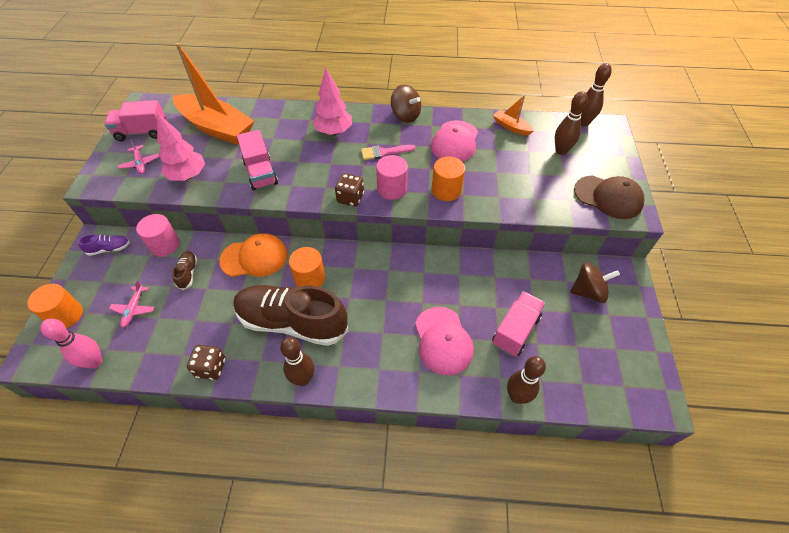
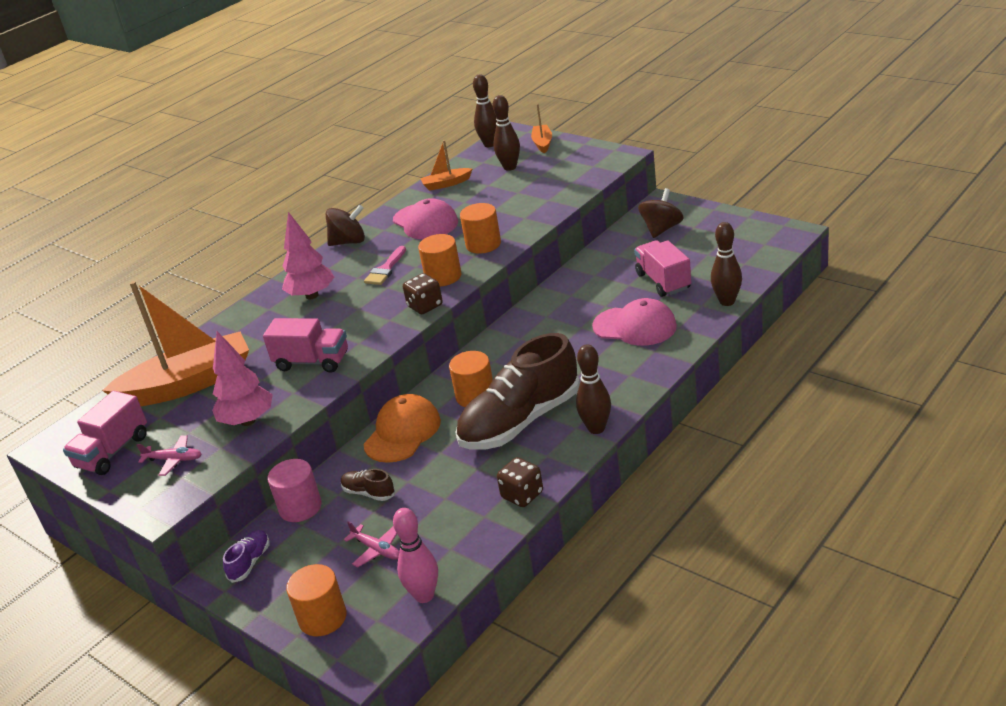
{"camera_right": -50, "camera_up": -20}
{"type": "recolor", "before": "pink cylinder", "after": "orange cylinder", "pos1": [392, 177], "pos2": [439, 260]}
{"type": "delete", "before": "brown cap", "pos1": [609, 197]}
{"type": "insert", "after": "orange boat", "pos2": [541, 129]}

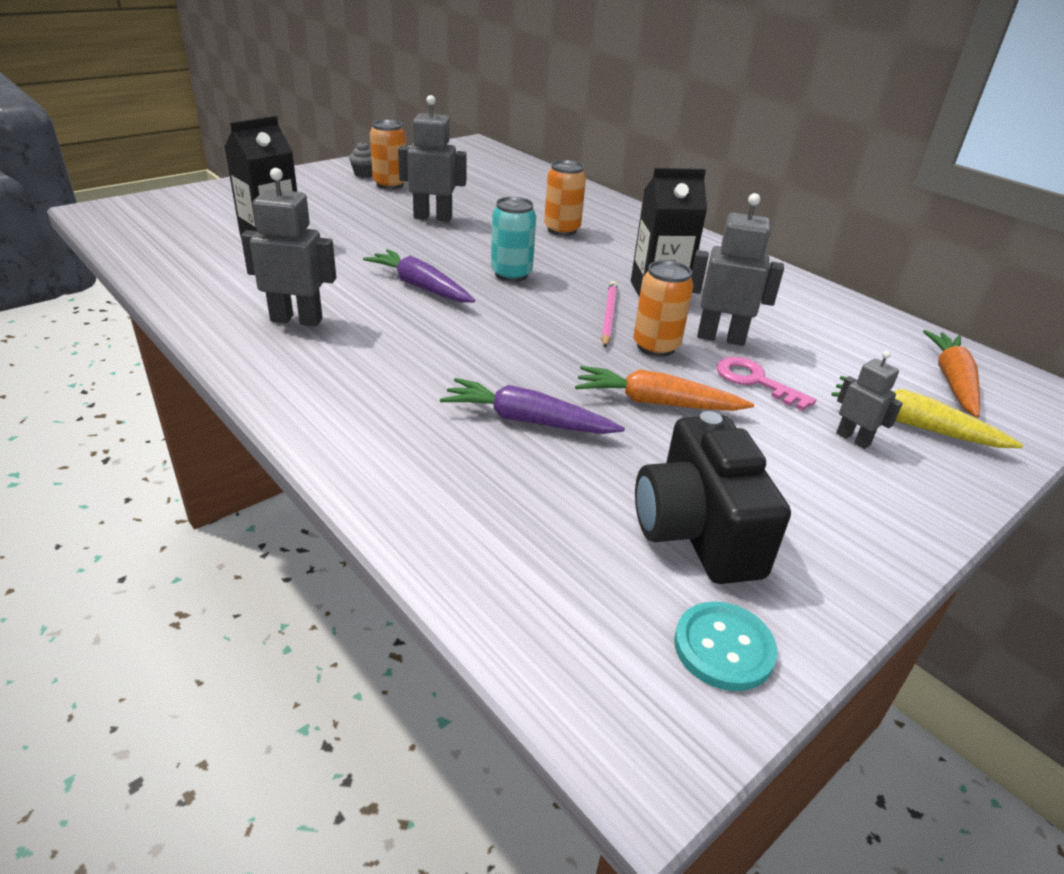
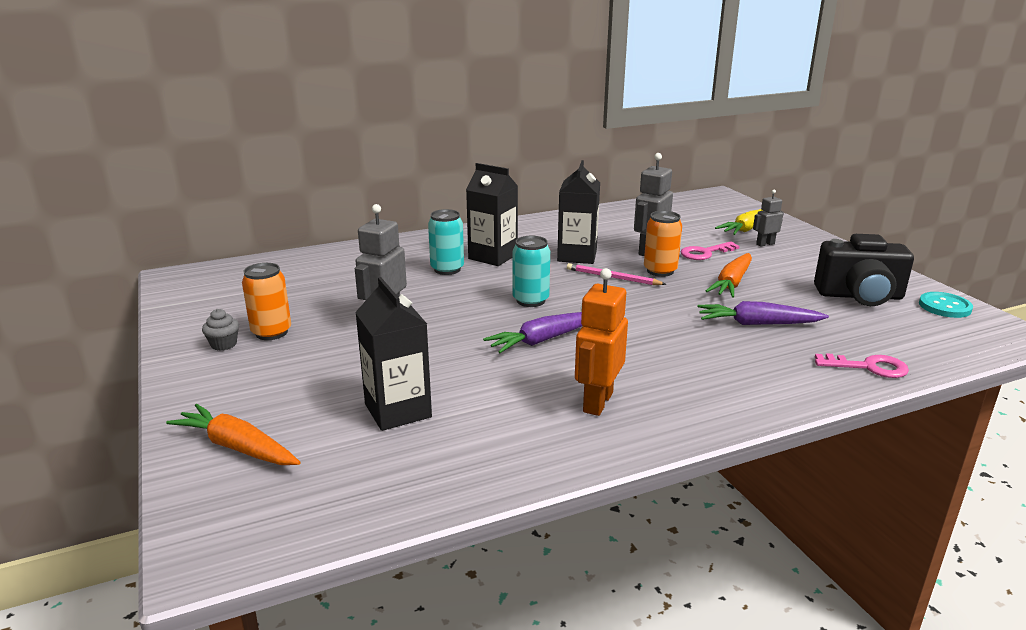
{"camera_right": -70, "camera_up": -10}
{"type": "recolor", "before": "orange can", "after": "turquoise can", "pos1": [565, 198], "pos2": [446, 242]}
{"type": "recolor", "before": "grey robot", "after": "orange robot", "pos1": [288, 247], "pos2": [601, 342]}
{"type": "move", "before": "orange carrot", "pos1": [951, 374], "pos2": [233, 434]}
{"type": "rotate", "before": "purple carrot", "pos1": [532, 406], "pos2": [763, 313], "turn": 60}
{"type": "insert", "after": "black carton", "pos2": [492, 214]}
{"type": "insert", "after": "pink key", "pos2": [862, 365]}

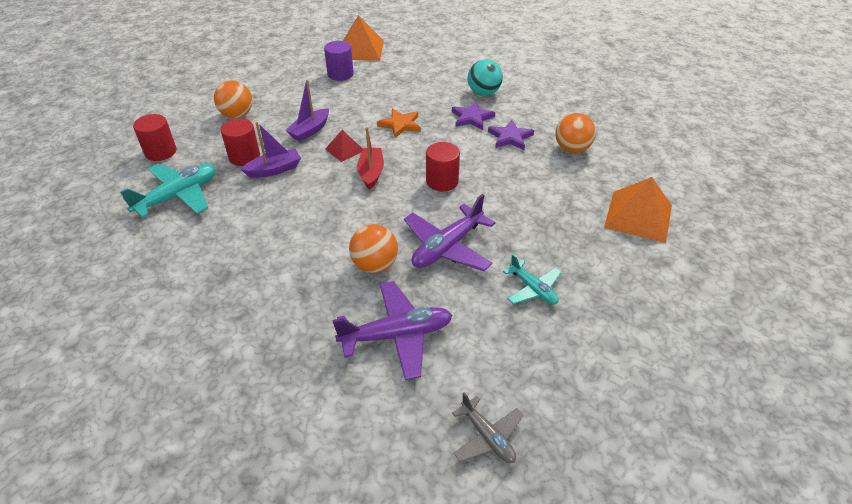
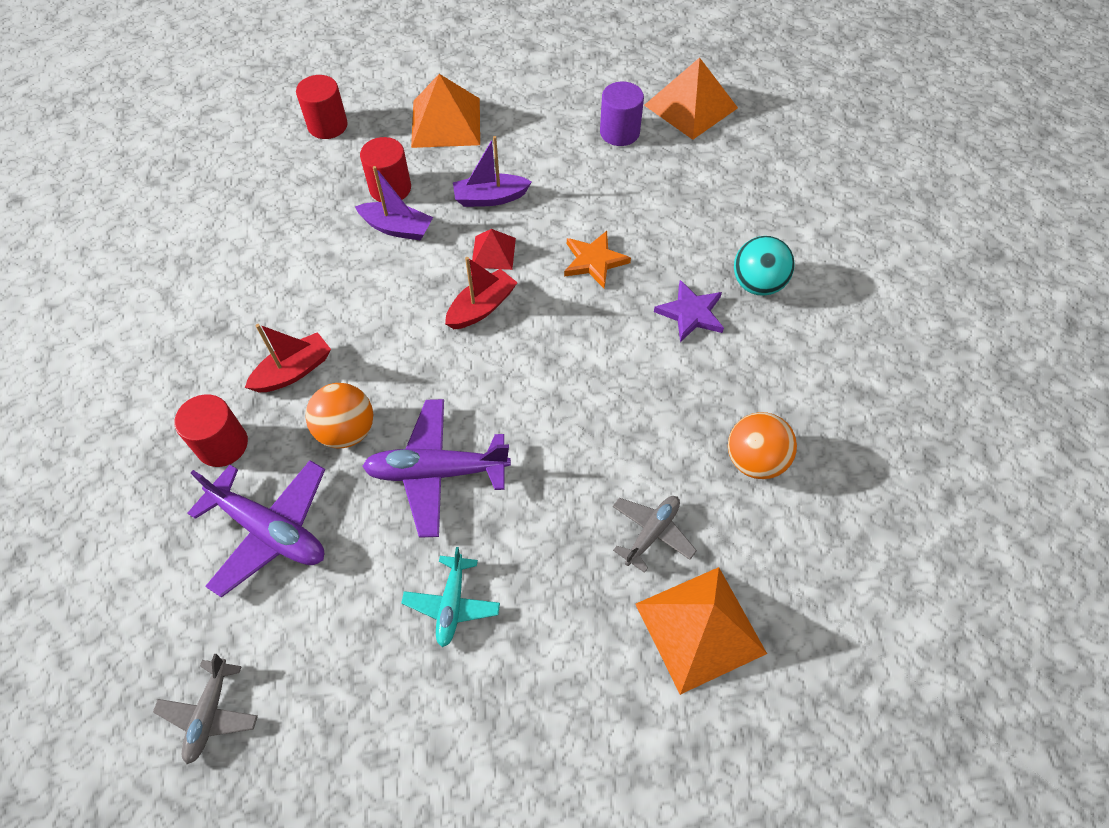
{"camera_right": 45, "camera_up": 15}
{"type": "replace", "before": "orange ball", "after": "orange pyramid", "pos1": [233, 99], "pos2": [445, 111]}
{"type": "delete", "before": "purple star", "pos1": [511, 135]}
{"type": "move", "before": "red cylinder", "pos1": [443, 167], "pos2": [211, 430]}
{"type": "delete", "before": "turquoise plane", "pos1": [168, 191]}
{"type": "insert", "after": "red boat", "pos2": [288, 358]}
{"type": "insert", "after": "grey plane", "pos2": [655, 534]}

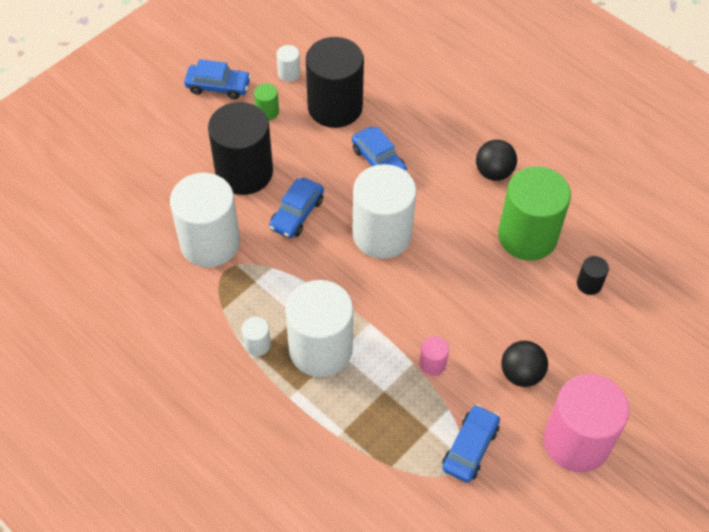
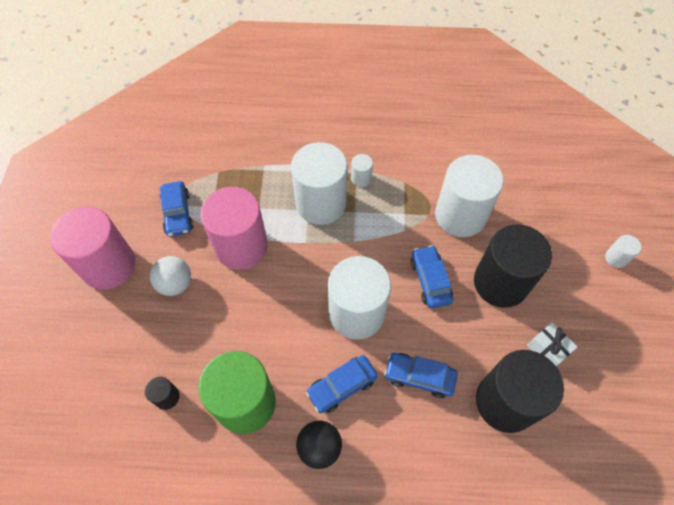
{"camera_right": 140, "camera_up": 5}
{"type": "move", "before": "white cylinder", "pos1": [288, 63], "pos2": [623, 251]}
{"type": "move", "before": "blue car", "pos1": [217, 79], "pos2": [342, 384]}
{"type": "replace", "before": "green cylinder", "after": "white gift", "pos1": [266, 102], "pos2": [552, 344]}
{"type": "resize", "before": "pink cylinder", "pos1": [434, 356], "pos2": [234, 228], "scale": 2.39}
{"type": "recolor", "before": "black ball", "after": "white ball", "pos1": [524, 364], "pos2": [170, 276]}

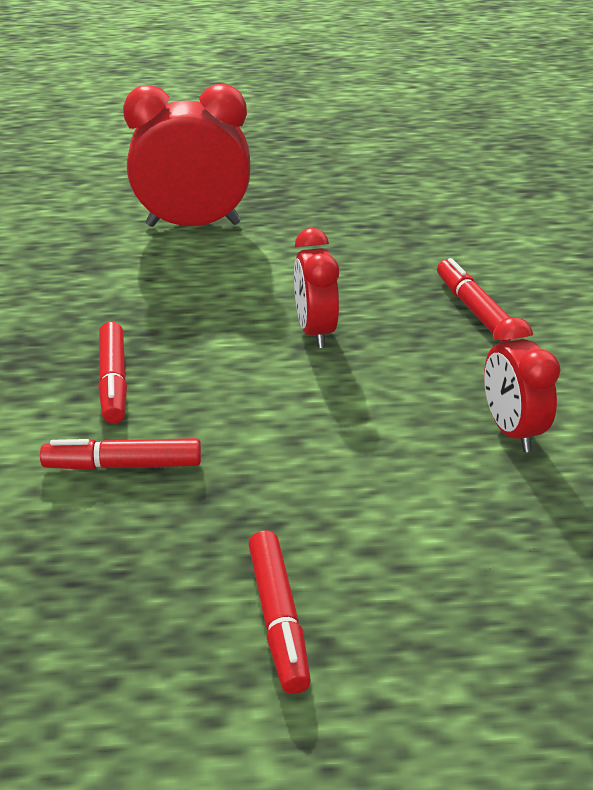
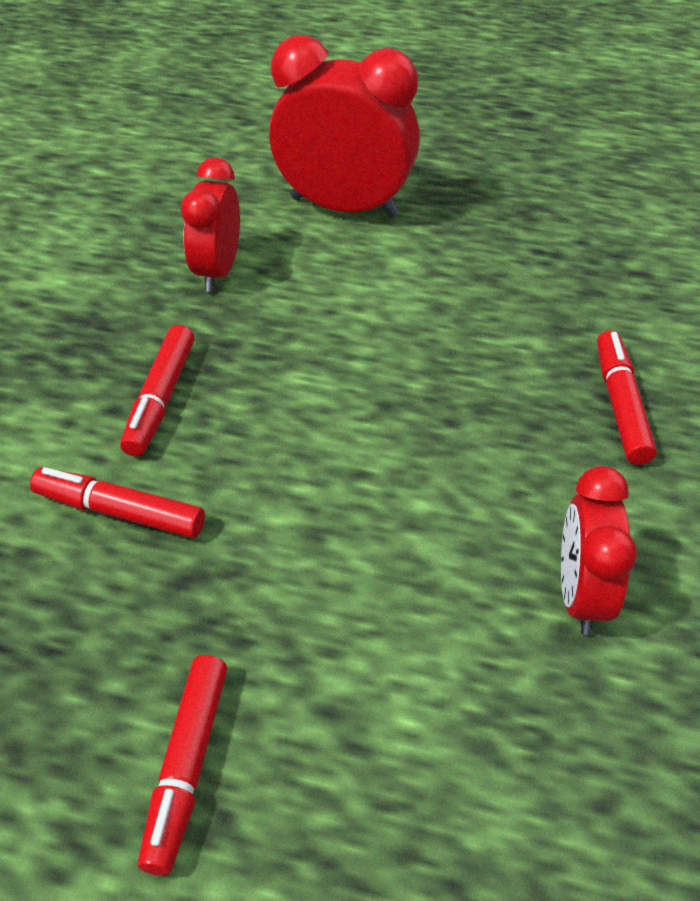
{"camera_right": 20, "camera_up": 10}
{"type": "move", "before": "red clock", "pos1": [316, 288], "pos2": [210, 224]}

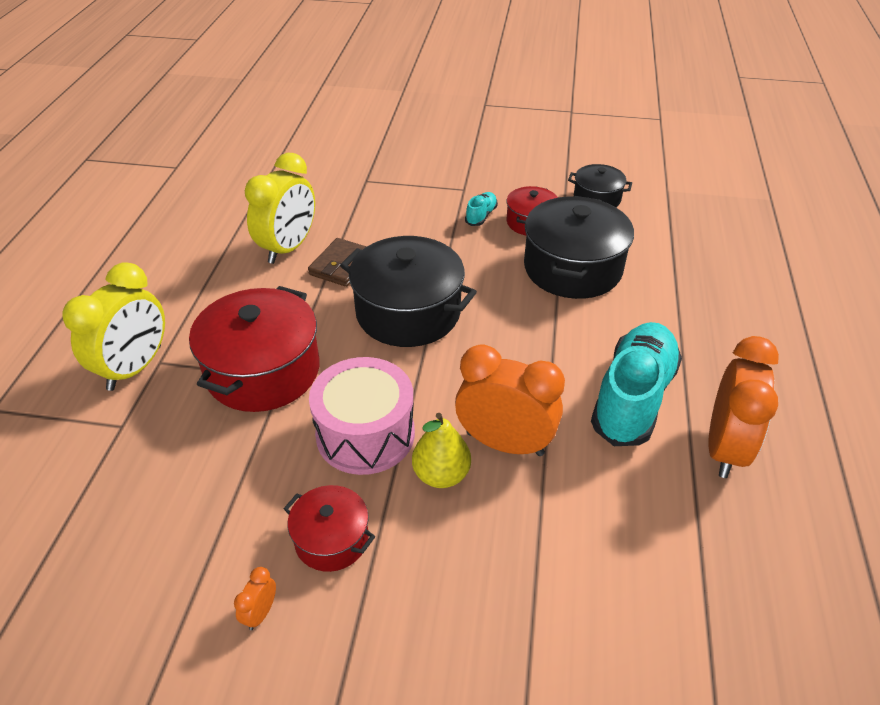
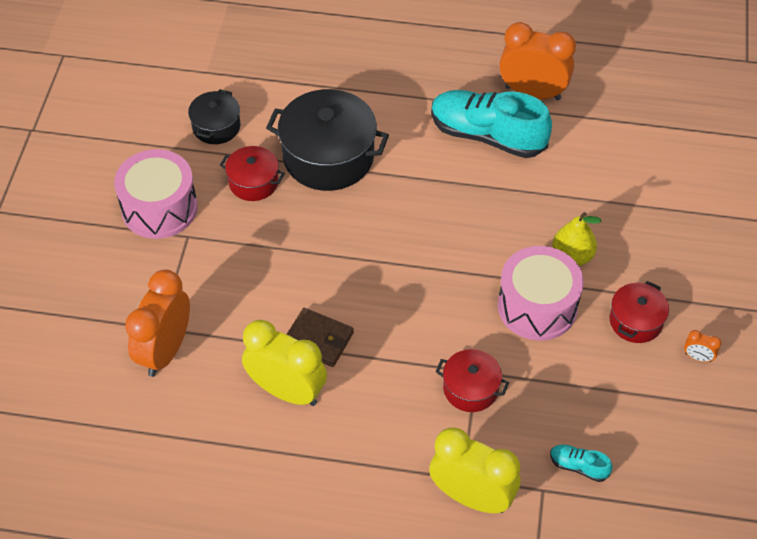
{"camera_right": -90, "camera_up": 10}
{"type": "move", "before": "turquoise shoe", "pos1": [481, 209], "pos2": [581, 463]}
{"type": "delete", "before": "black pot", "pos1": [408, 291]}
{"type": "resize", "before": "red pot", "pos1": [254, 349], "pos2": [472, 380], "scale": 0.54}
{"type": "move", "before": "orange clock", "pos1": [510, 400], "pos2": [157, 323]}
{"type": "insert", "after": "pink drum", "pos2": [156, 194]}

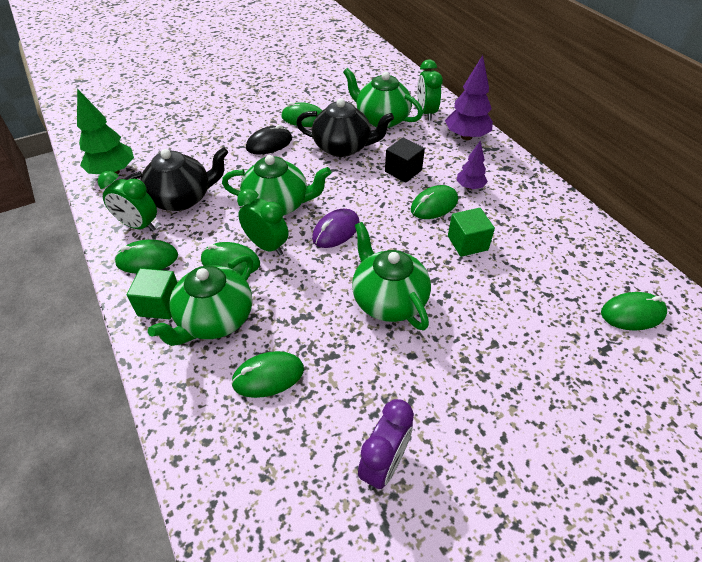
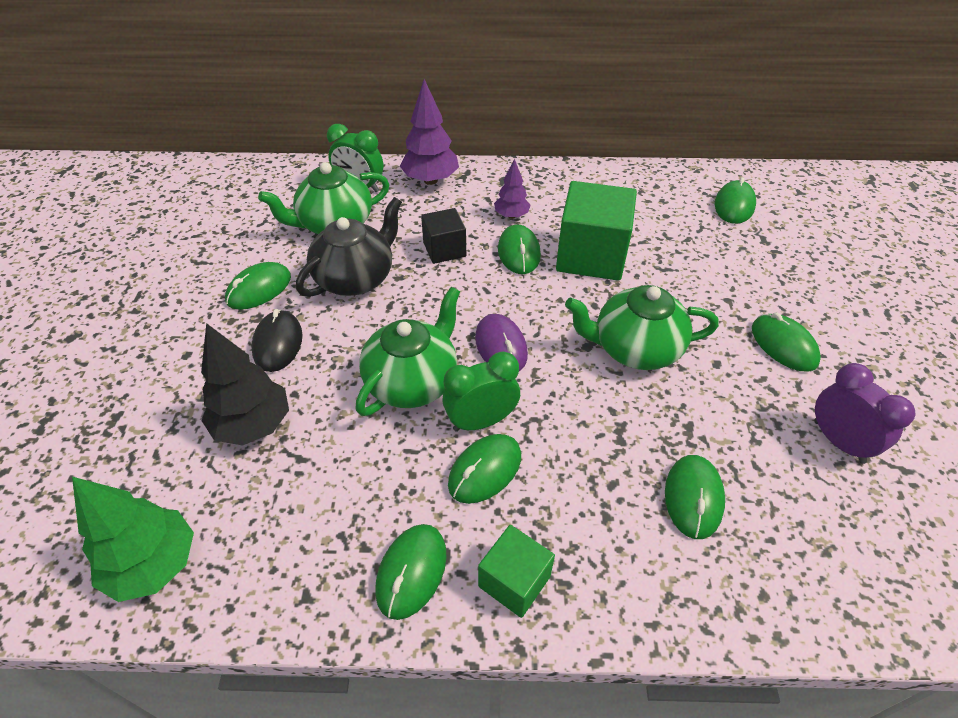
{"camera_right": -60, "camera_up": 0}
{"type": "delete", "before": "black teapot", "pos1": [176, 179]}
{"type": "delete", "before": "green clock", "pos1": [127, 201]}
{"type": "resize", "before": "green cube", "pos1": [471, 232], "pos2": [596, 231], "scale": 1.79}
{"type": "delete", "before": "green teapot", "pos1": [200, 300]}
{"type": "insert", "after": "green mouse", "pos2": [786, 342]}
{"type": "insert", "after": "black tree", "pos2": [245, 384]}

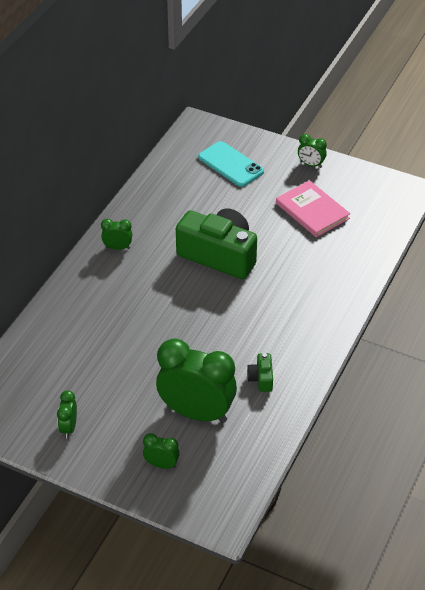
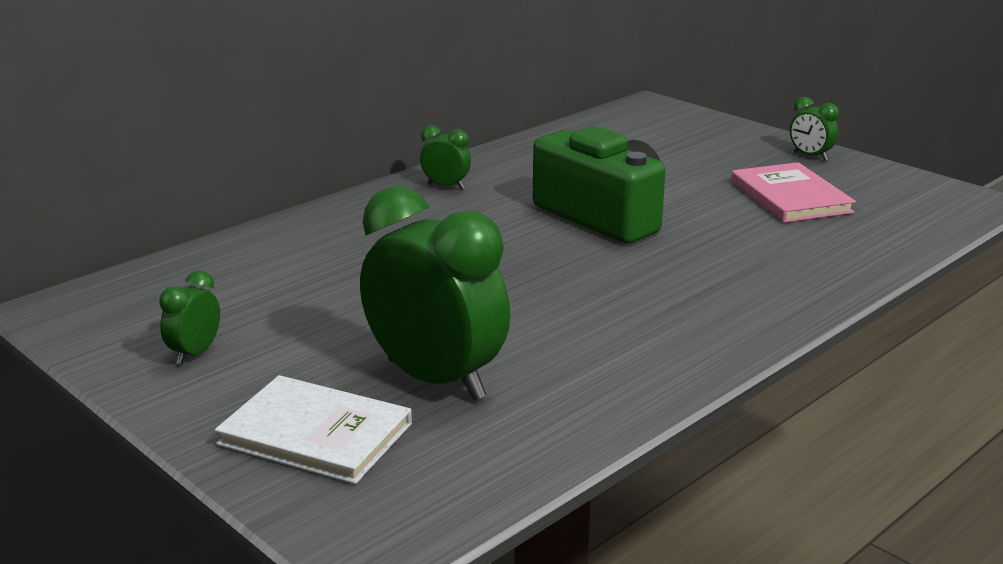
{"camera_right": 20, "camera_up": -20}
{"type": "delete", "before": "turquoise phone", "pos1": [231, 164]}
{"type": "delete", "before": "green camera", "pos1": [260, 372]}
{"type": "replace", "before": "green clock", "after": "white book", "pos1": [161, 451], "pos2": [313, 429]}

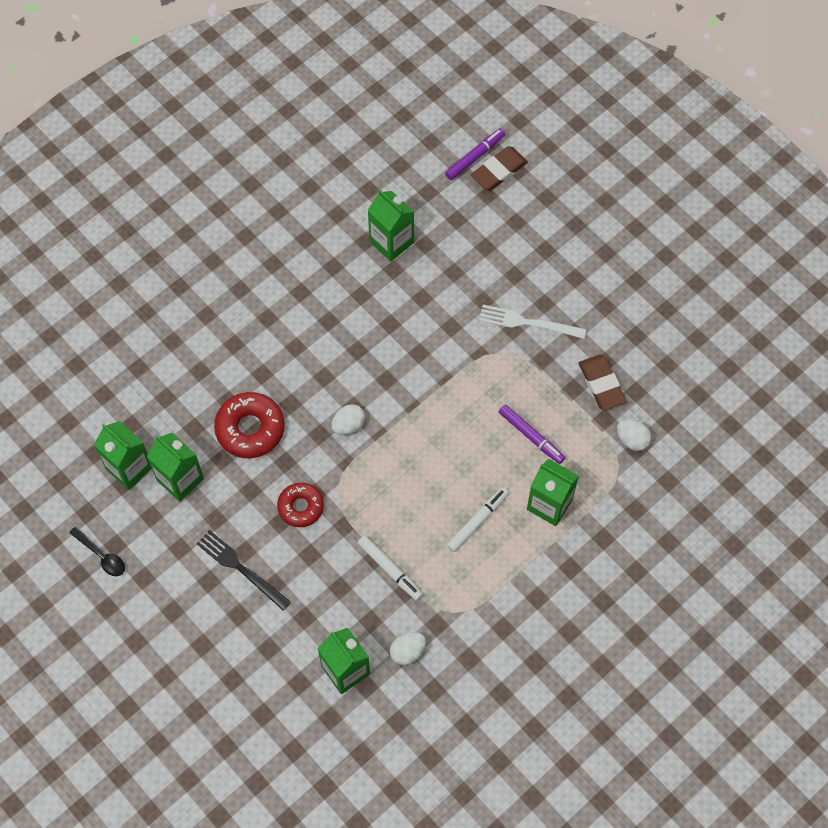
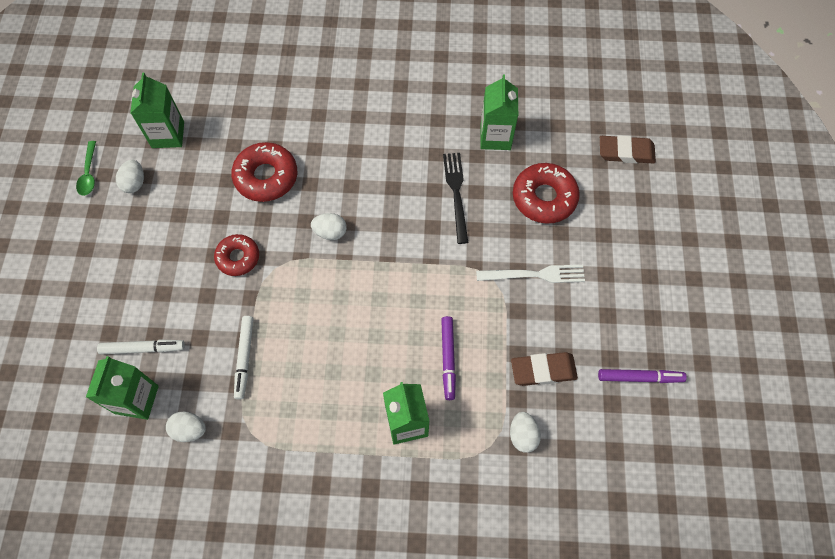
{"camera_right": 45, "camera_up": 0}
{"type": "move", "before": "purple marker", "pos1": [475, 154], "pos2": [642, 376]}
{"type": "rotate", "before": "white fork", "pos1": [532, 322], "pos2": [530, 274], "turn": 120}
{"type": "rotate", "before": "brown eraser", "pos1": [603, 382], "pos2": [544, 369], "turn": 60}
{"type": "delete", "before": "green carton", "pos1": [175, 467]}
{"type": "move", "before": "white marker", "pos1": [478, 519], "pos2": [141, 347]}
{"type": "recolor", "before": "black spoon", "after": "green spoon", "pos1": [97, 551], "pos2": [86, 168]}
{"type": "move", "before": "black fork", "pos1": [244, 570], "pos2": [455, 198]}
{"type": "insert", "after": "white egg", "pos2": [130, 176]}
{"type": "insert", "after": "red donut", "pos2": [546, 193]}

